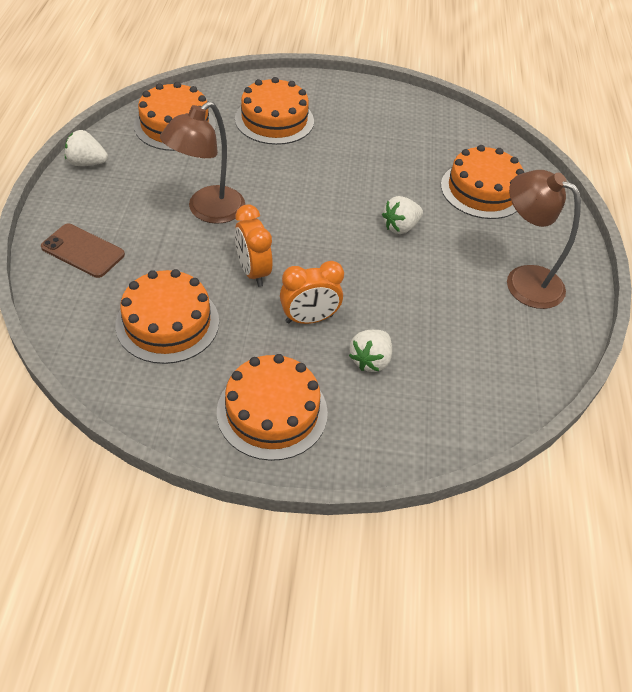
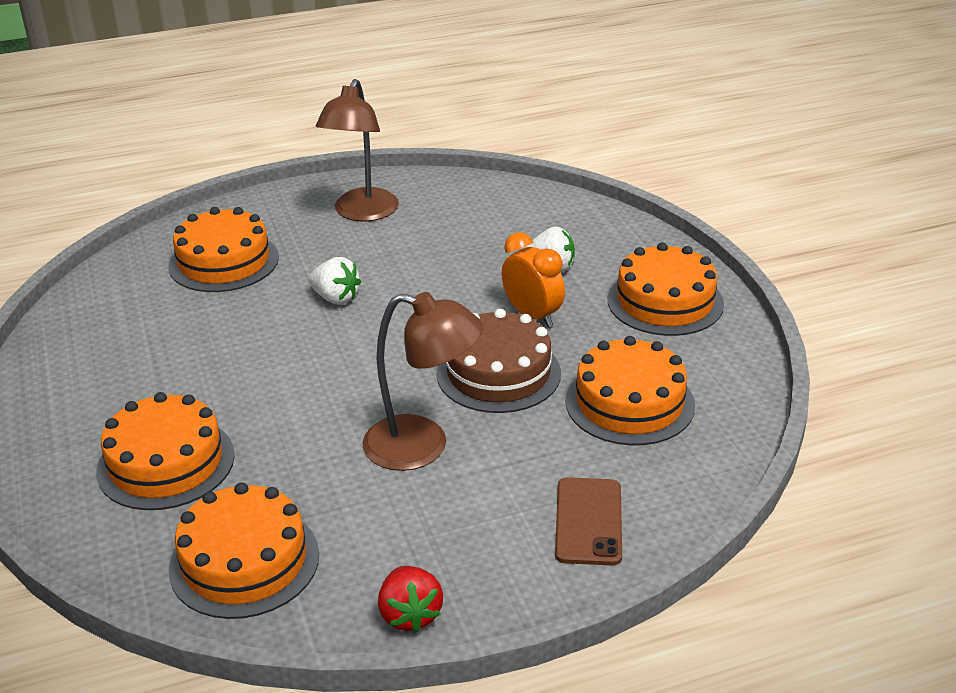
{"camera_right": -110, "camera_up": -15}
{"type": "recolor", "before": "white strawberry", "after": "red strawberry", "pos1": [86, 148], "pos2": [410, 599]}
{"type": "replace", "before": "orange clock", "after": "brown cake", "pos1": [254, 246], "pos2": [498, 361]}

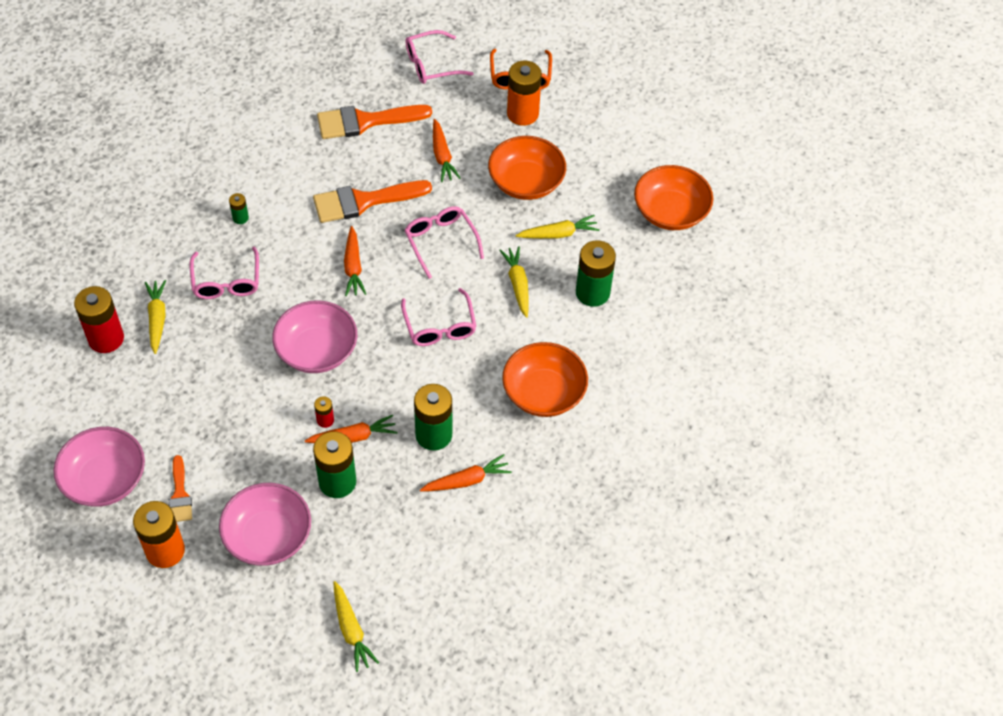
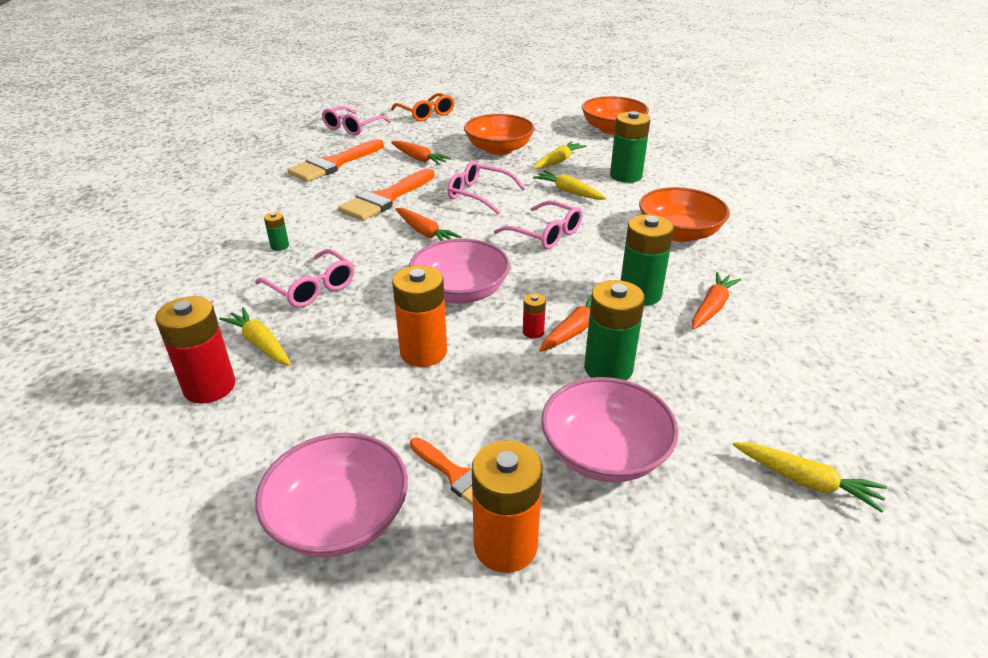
{"camera_right": -35, "camera_up": -20}
{"type": "move", "before": "orange battery", "pos1": [524, 93], "pos2": [419, 316]}

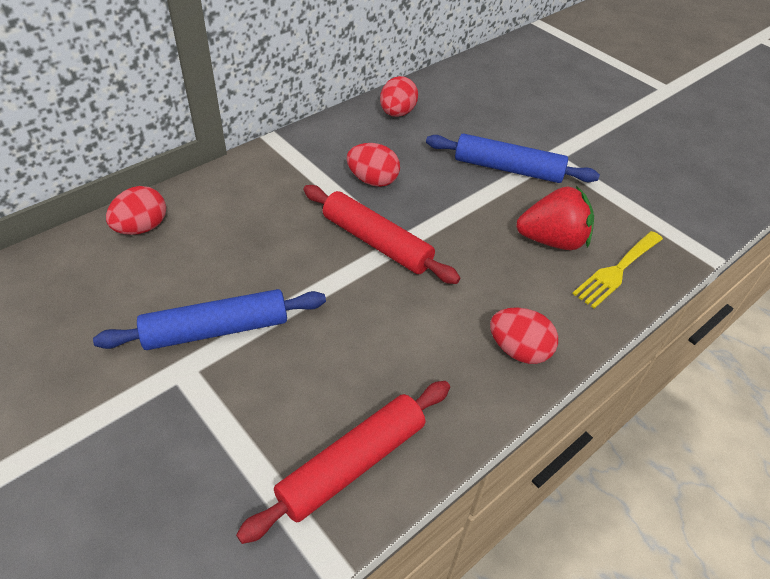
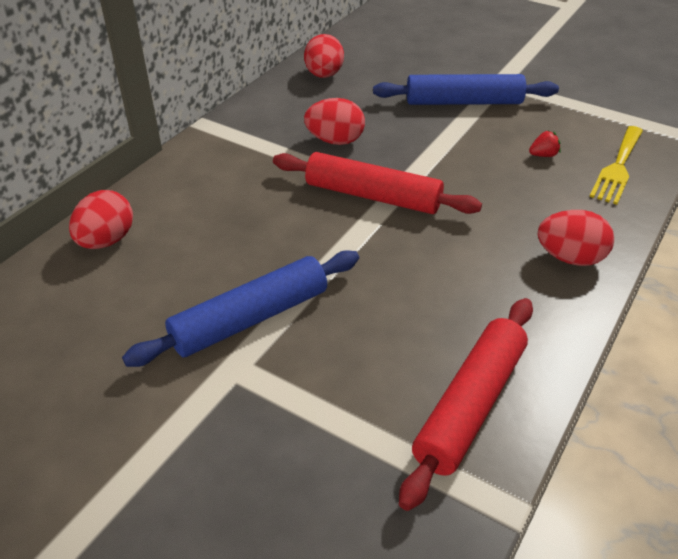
{"camera_right": -15, "camera_up": -5}
{"type": "resize", "before": "red strawberry", "pos1": [555, 218], "pos2": [545, 144], "scale": 0.4}

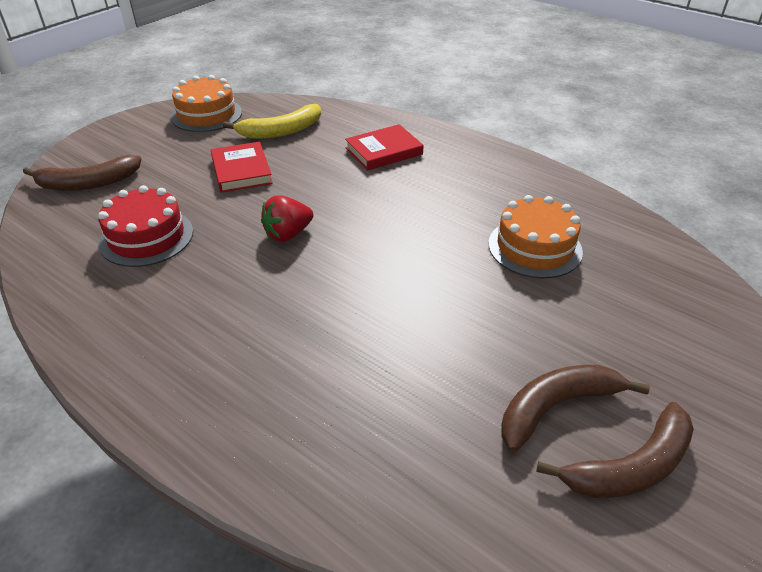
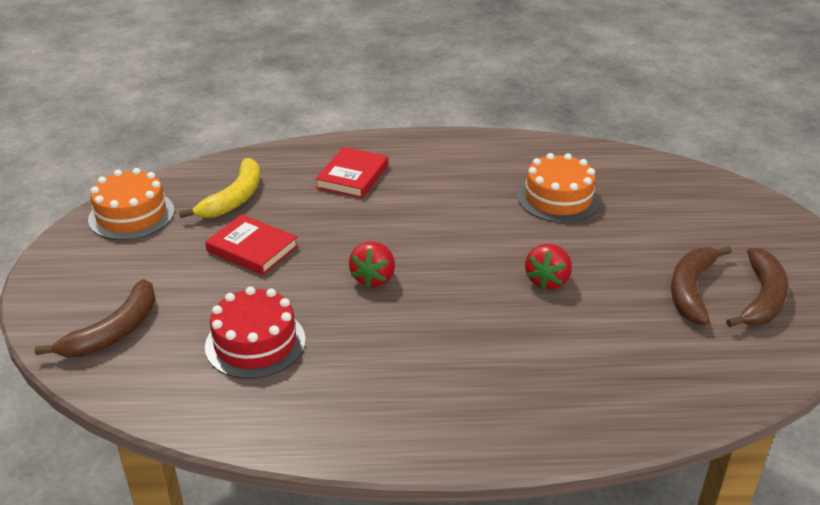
{"camera_right": -40, "camera_up": -5}
{"type": "insert", "after": "red strawberry", "pos2": [548, 266]}

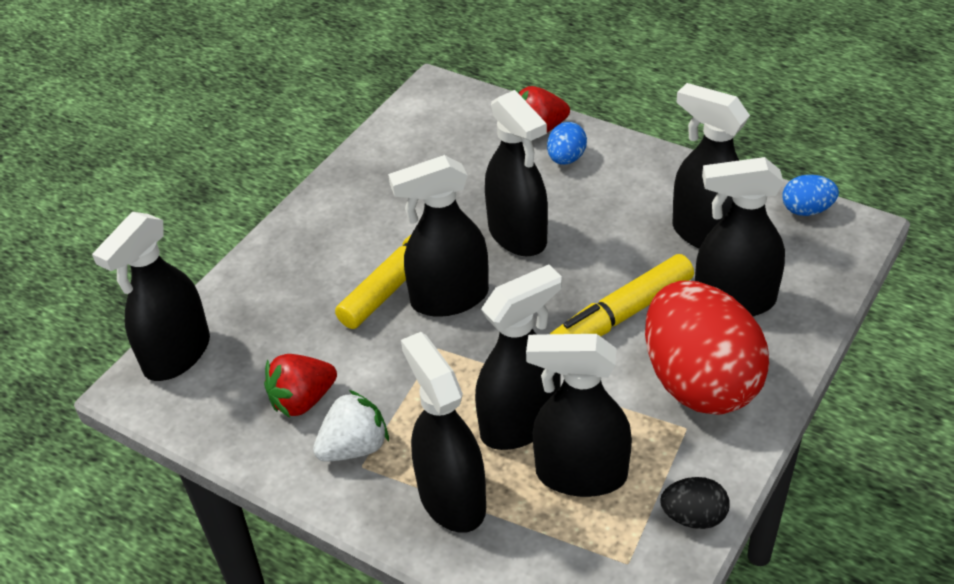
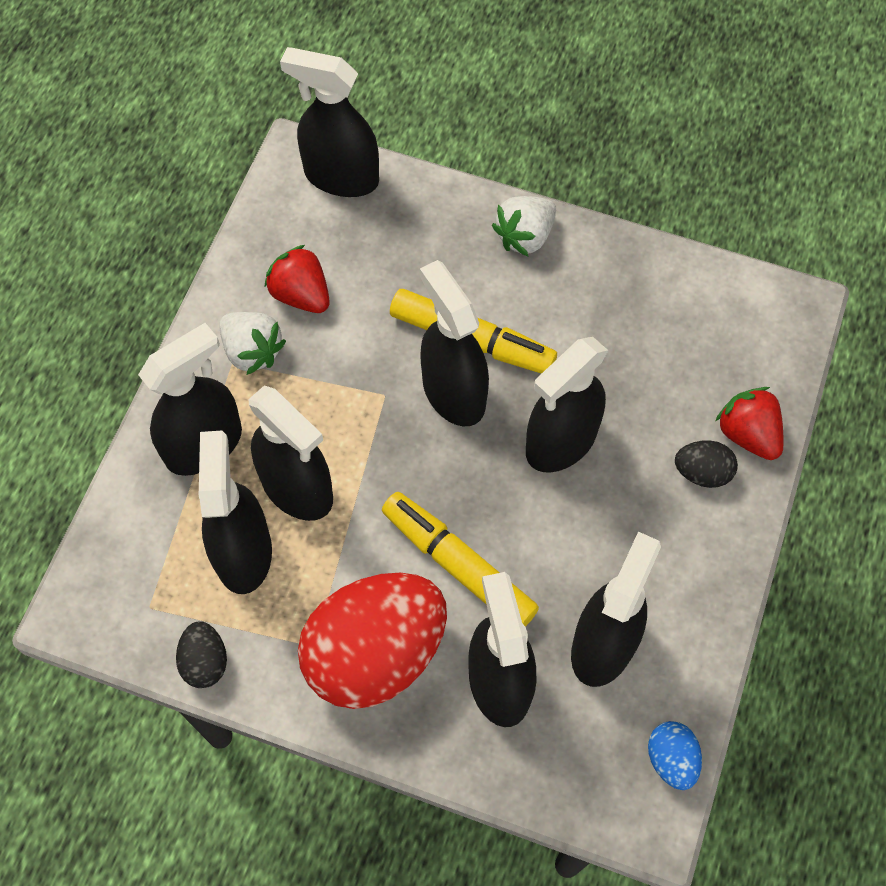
{"camera_right": 75, "camera_up": 20}
{"type": "recolor", "before": "blue egg", "after": "black egg", "pos1": [567, 143], "pos2": [706, 464]}
{"type": "insert", "after": "white strawberry", "pos2": [524, 226]}

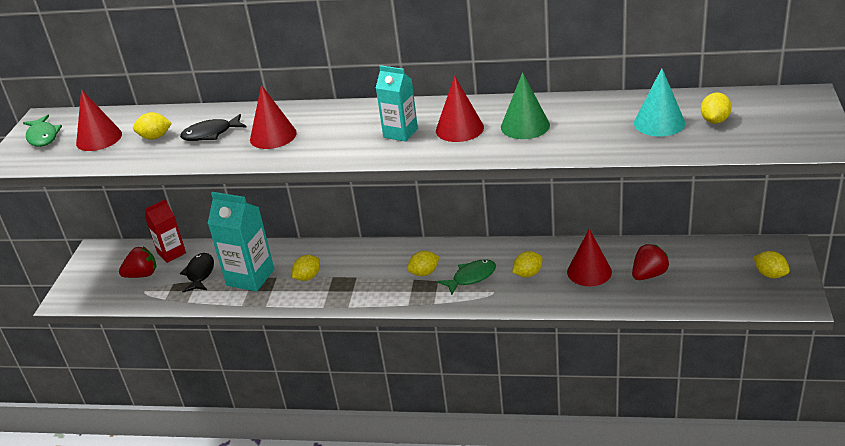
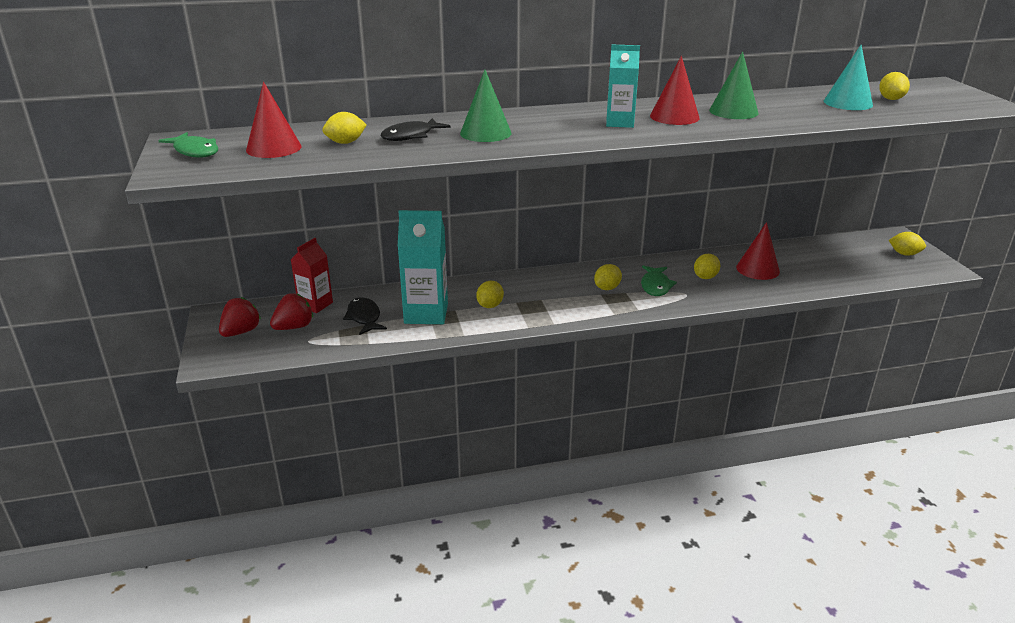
{"camera_right": -25, "camera_up": -5}
{"type": "recolor", "before": "red cone", "after": "green cone", "pos1": [273, 117], "pos2": [486, 106]}
{"type": "move", "before": "red strawberry", "pos1": [650, 262], "pos2": [240, 317]}
{"type": "rotate", "before": "green fish", "pos1": [466, 277], "pos2": [659, 280], "turn": 150}

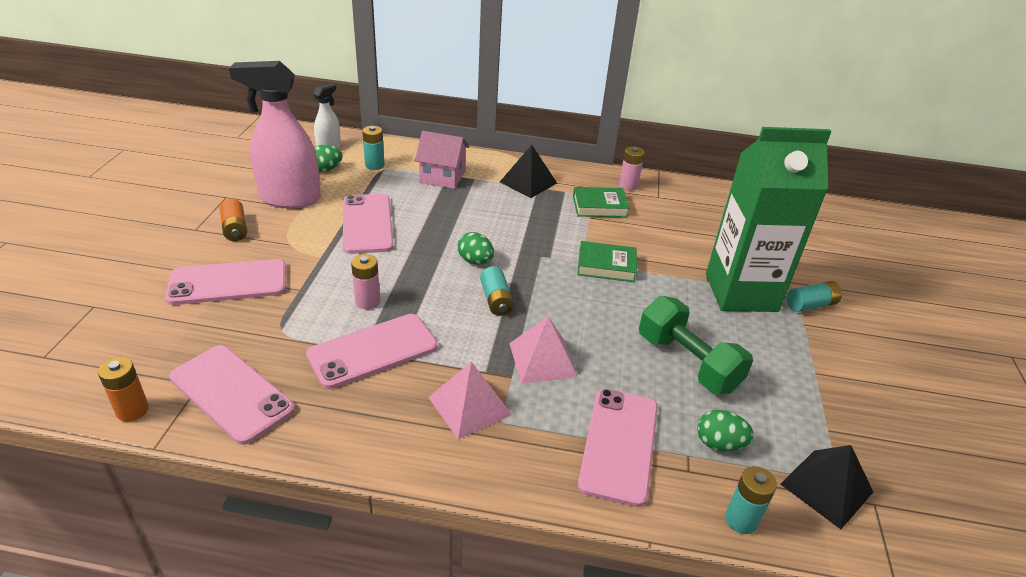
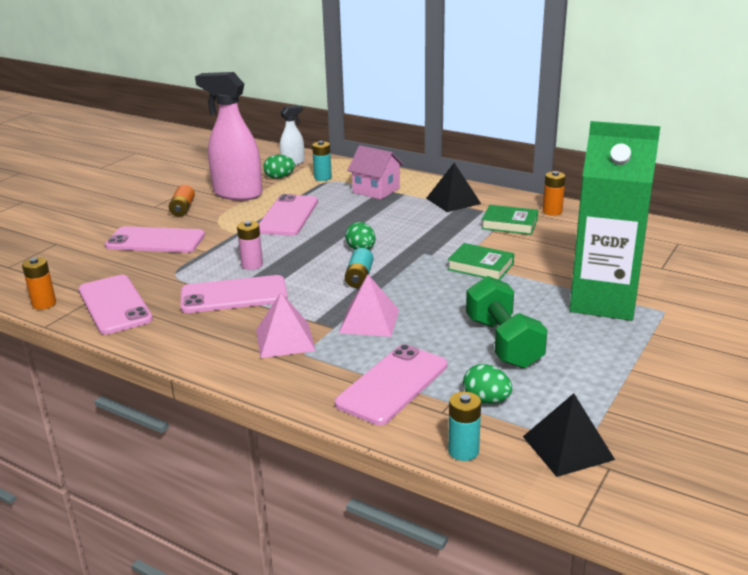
{"camera_right": 25, "camera_up": -10}
{"type": "recolor", "before": "pink battery", "after": "orange battery", "pos1": [632, 169], "pos2": [554, 193]}
{"type": "delete", "before": "turquoise battery", "pos1": [814, 296]}

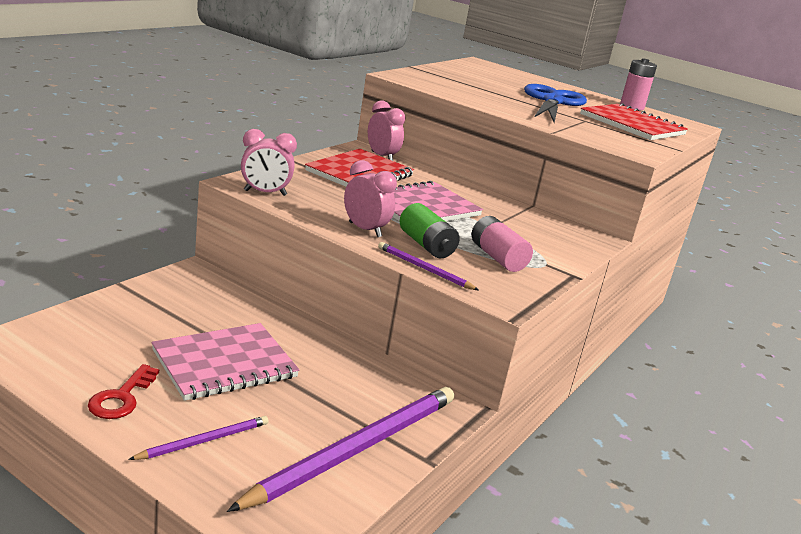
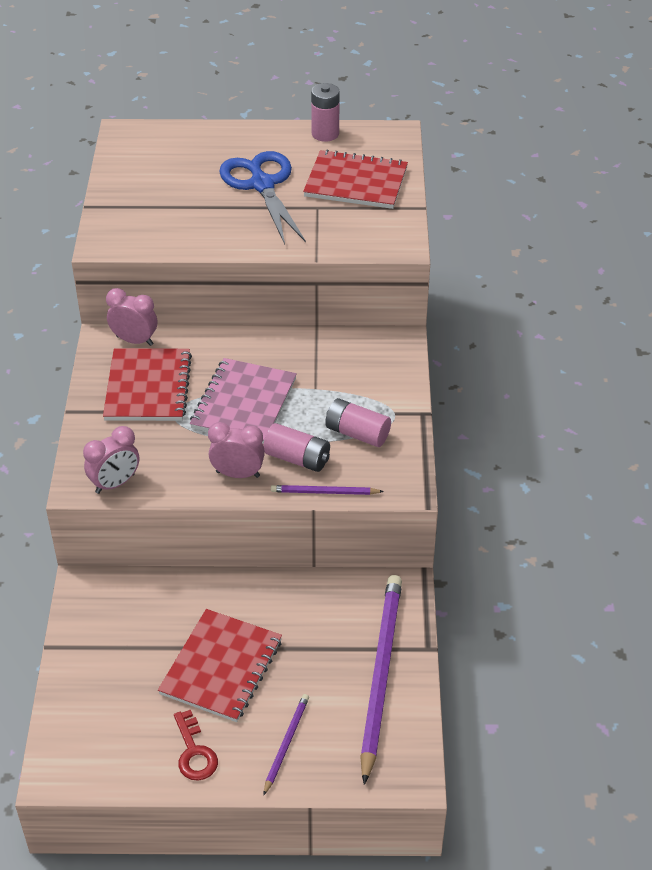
{"camera_right": -30, "camera_up": 20}
{"type": "recolor", "before": "green battery", "after": "pink battery", "pos1": [430, 230], "pos2": [296, 447]}
{"type": "recolor", "before": "pink notebook", "after": "red notebook", "pos1": [225, 362], "pos2": [220, 665]}

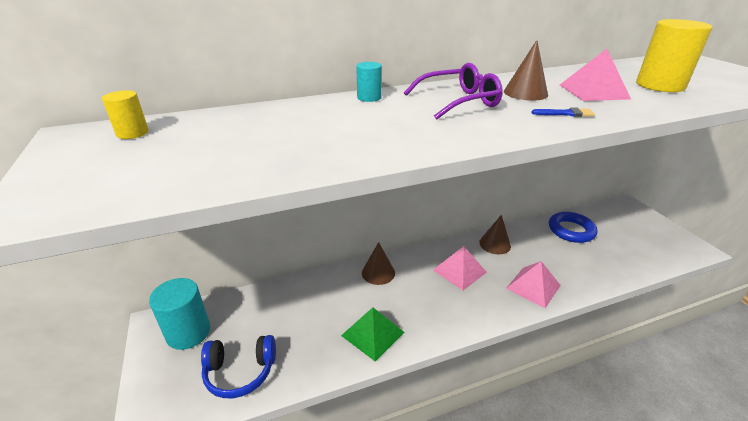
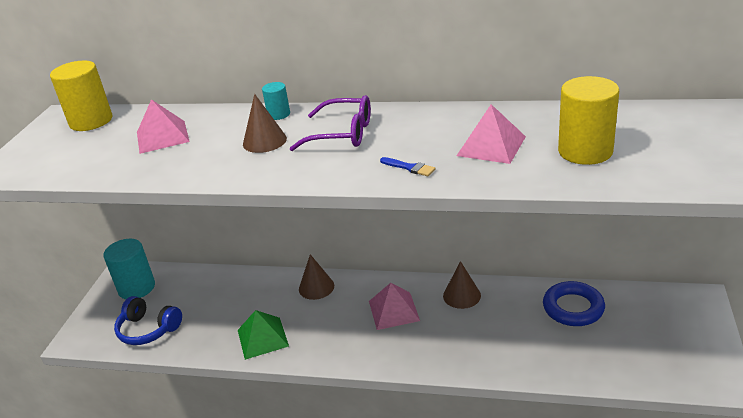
{"camera_right": 35, "camera_up": 0}
{"type": "move", "before": "brown cone", "pos1": [526, 70], "pos2": [265, 123]}
{"type": "resize", "before": "yellow cylinder", "pos1": [125, 114], "pos2": [81, 96], "scale": 1.93}
{"type": "move", "before": "pink pyramid", "pos1": [533, 284], "pos2": [163, 126]}

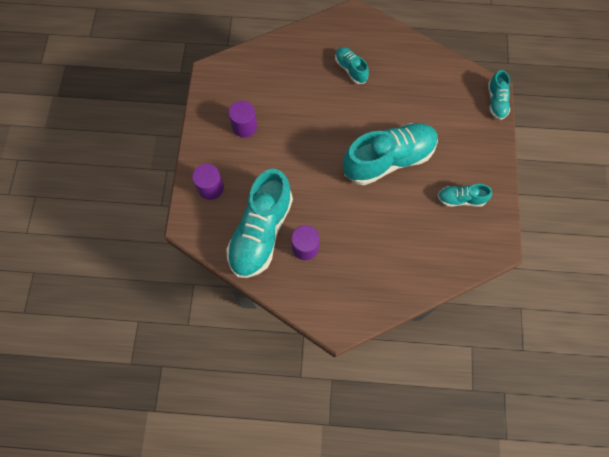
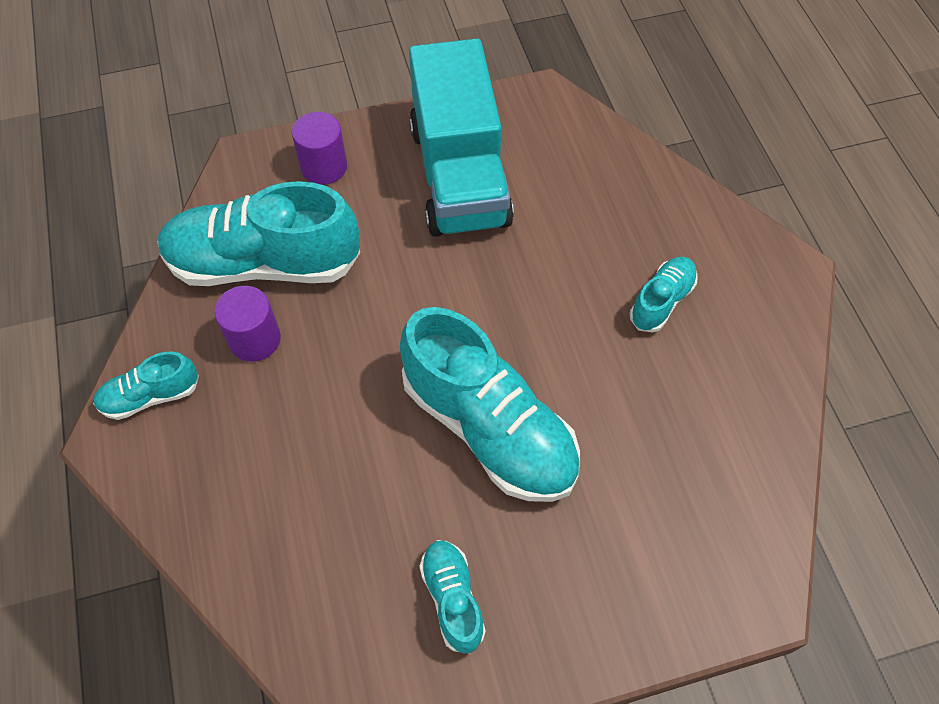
{"camera_right": 70, "camera_up": -10}
{"type": "move", "before": "turquoise shoe", "pos1": [499, 95], "pos2": [146, 385]}
{"type": "replace", "before": "purple cylinder", "after": "turquoise truck", "pos1": [243, 119], "pos2": [461, 137]}

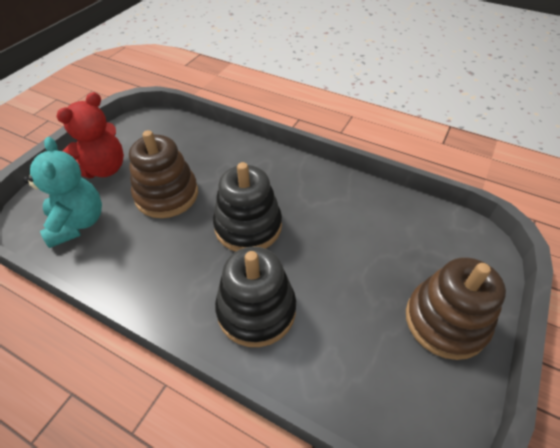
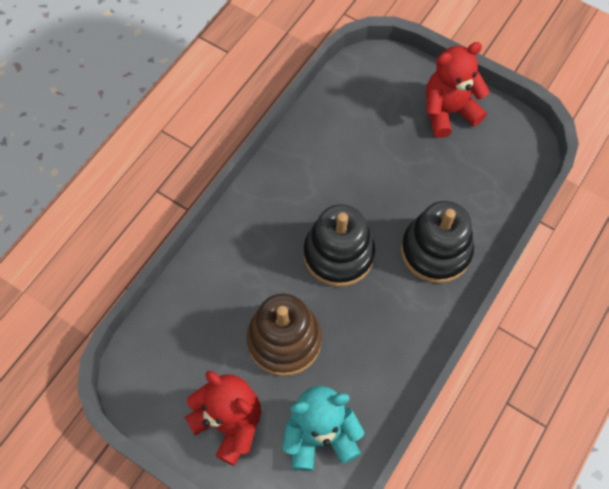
{"camera_right": -85, "camera_up": 15}
{"type": "replace", "before": "brown stacking toy", "after": "red teddy bear", "pos1": [456, 308], "pos2": [458, 90]}

